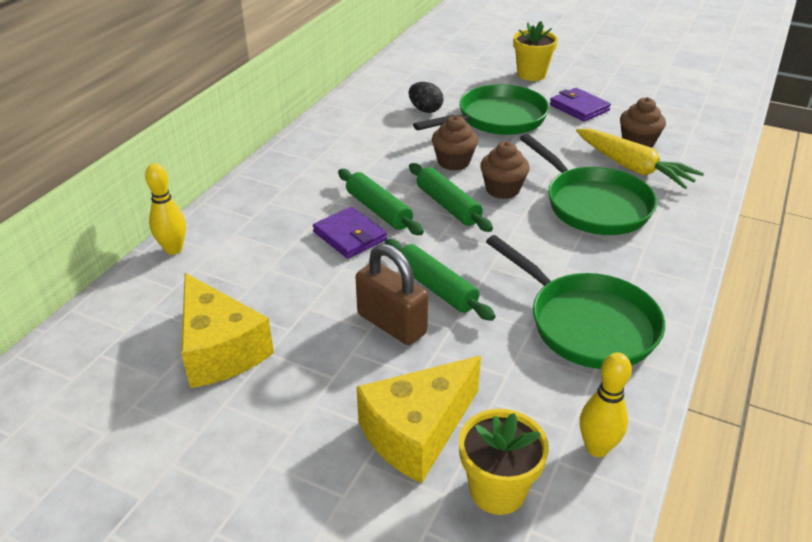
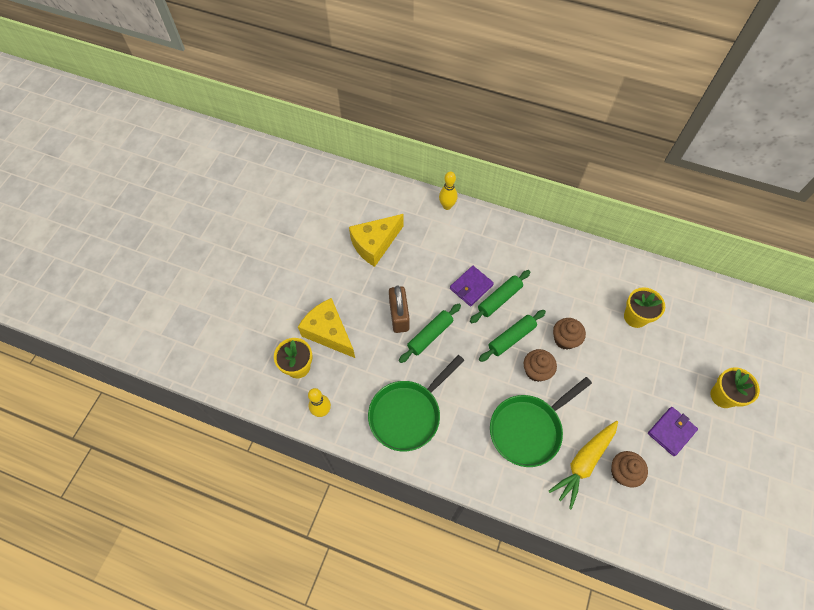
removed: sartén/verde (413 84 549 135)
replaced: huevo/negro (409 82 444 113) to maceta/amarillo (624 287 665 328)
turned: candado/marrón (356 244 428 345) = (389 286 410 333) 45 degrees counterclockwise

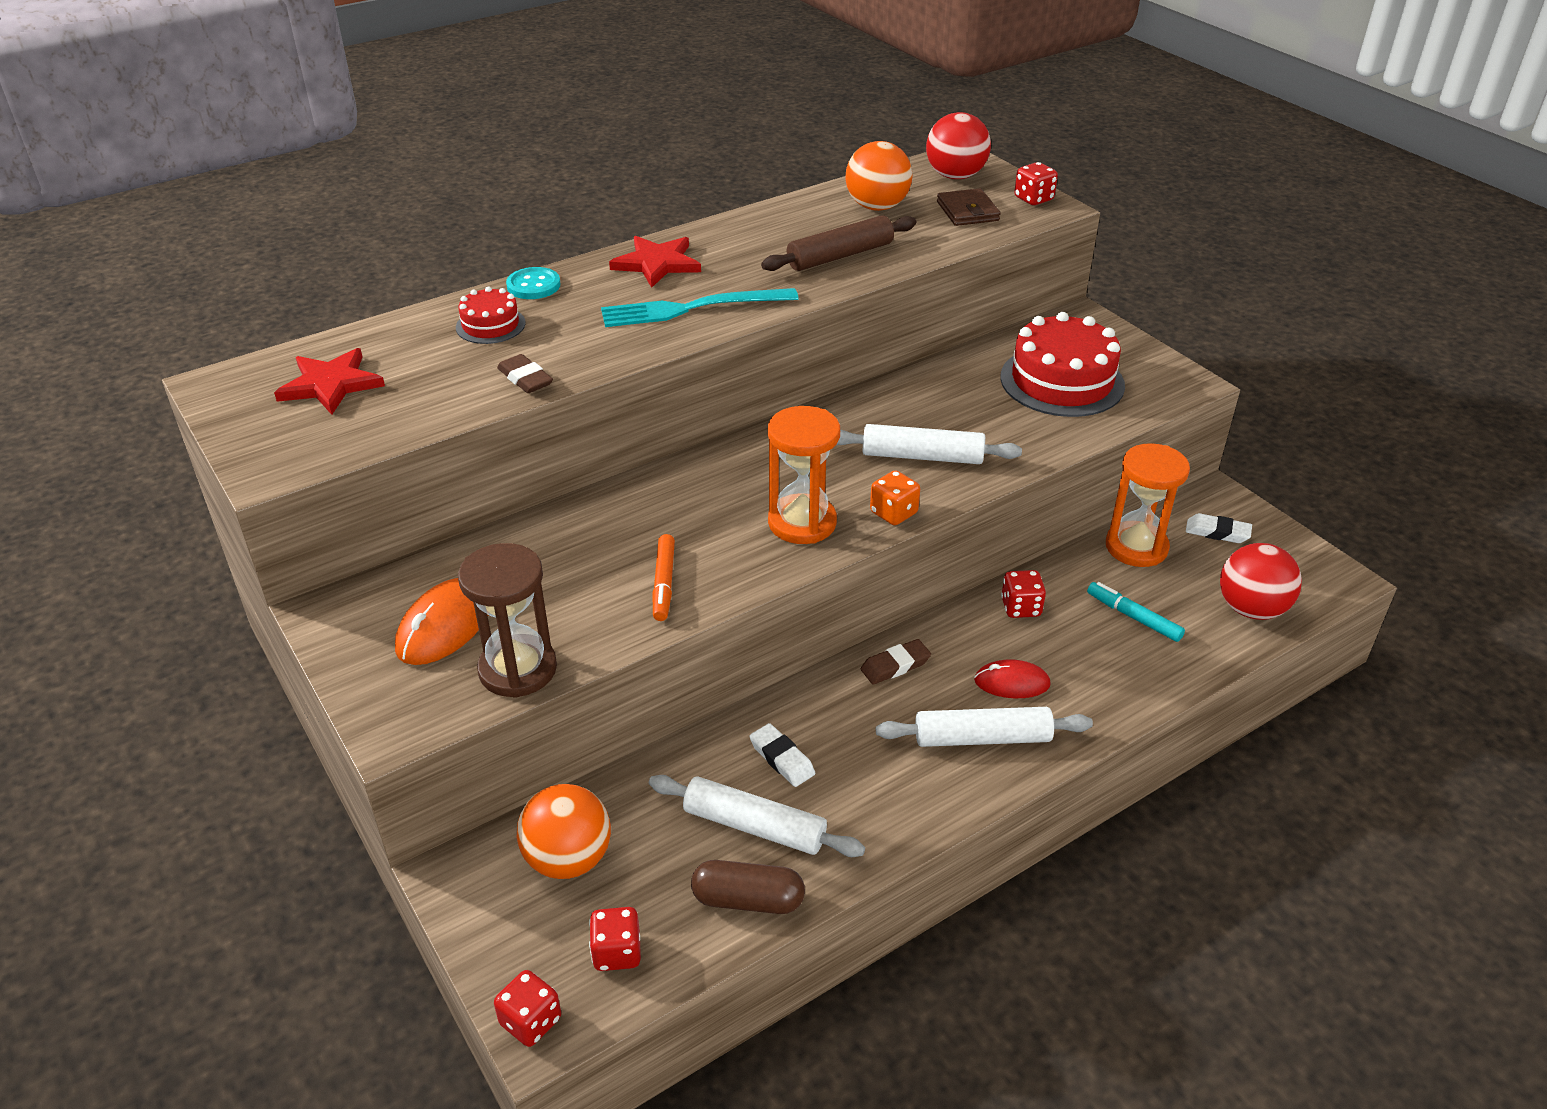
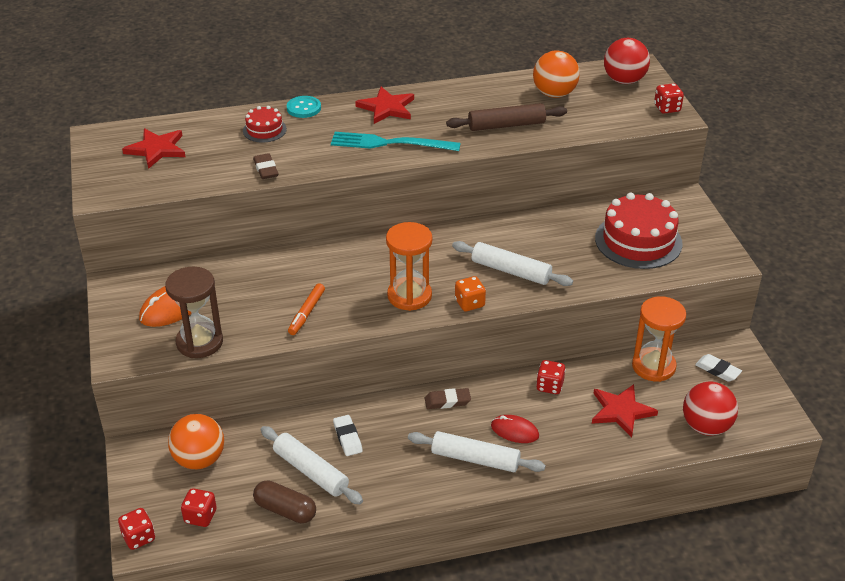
removed: cartera/marrón (937 188 1001 226)
replaced: rotulador/turquesa (1087 582 1185 642) to estrella/rojo (592 384 658 437)

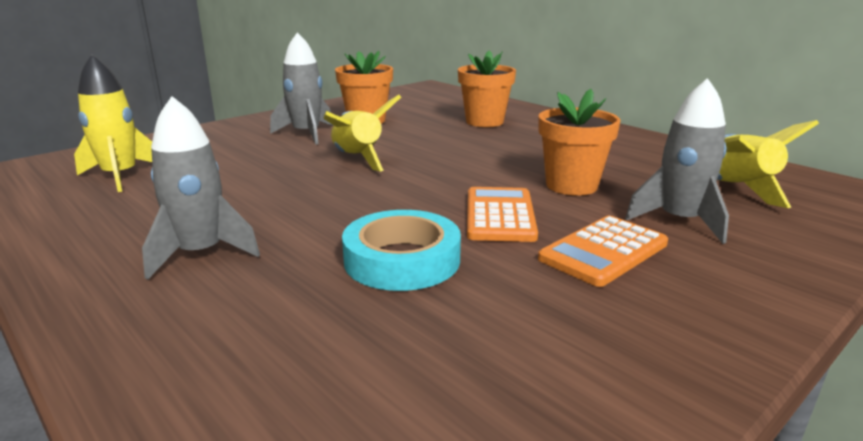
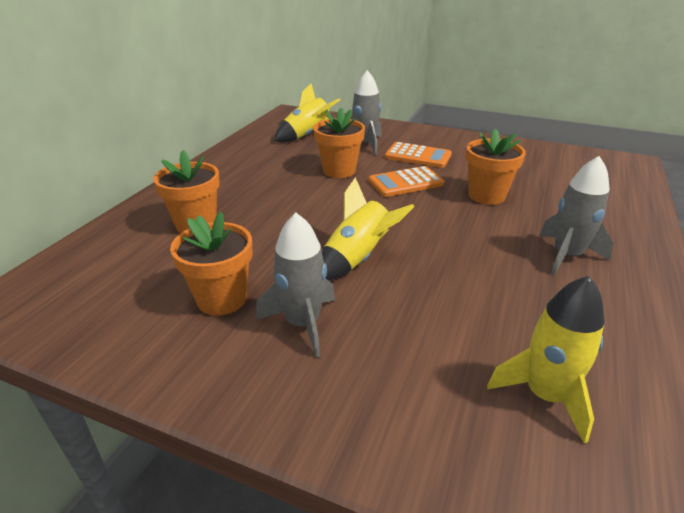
replaced: cinta adhesiva/turquesa (342 210 461 291) to maceta/naranja (466 129 526 205)

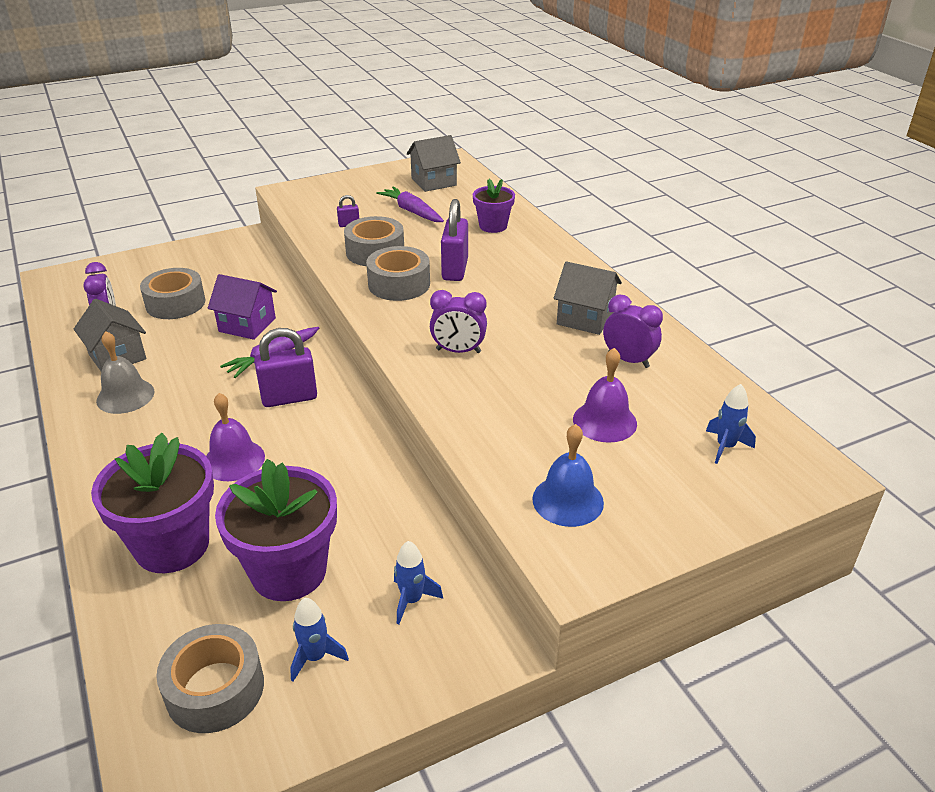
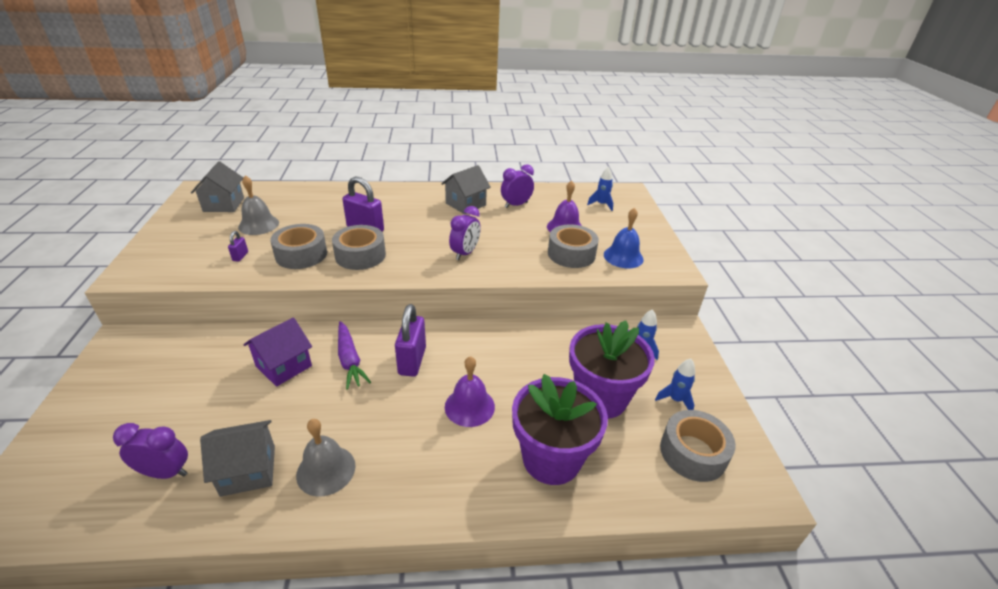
removed: maceta/morado (473 179 515 233)
moved: cinta adhesiva/gris (140 268 205 319) to (548 224 599 268)
replaced: zanahoria/morado (376 186 444 222) to campana/gris (238 175 279 235)

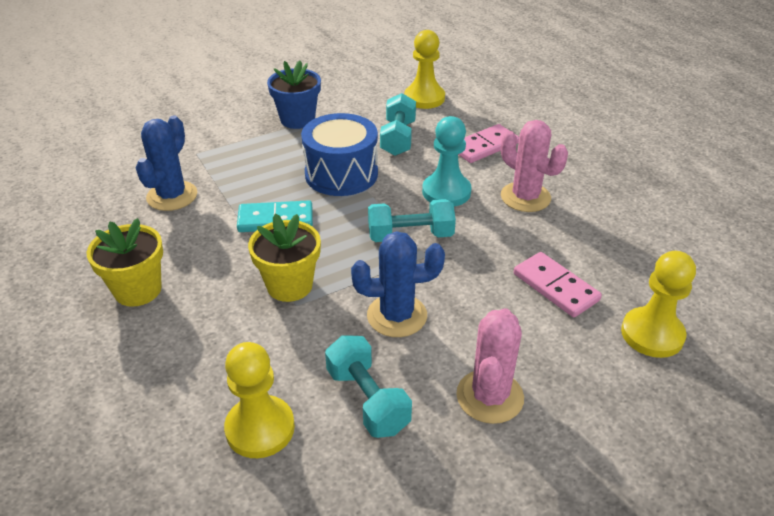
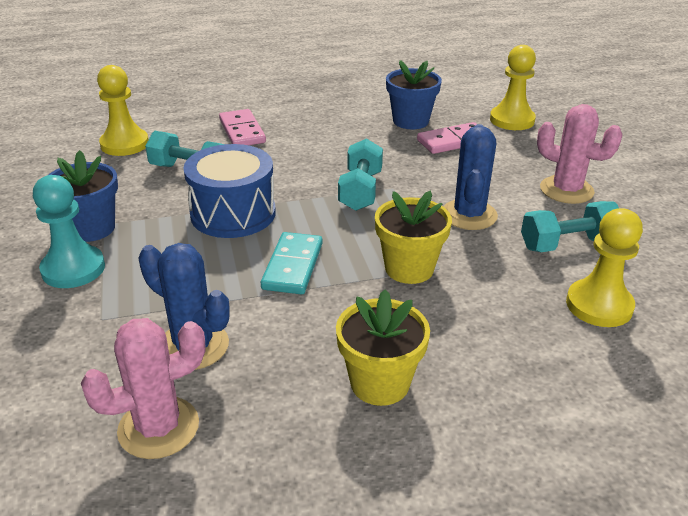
added: maceta/azul (386 60 442 129)
moved: peón/turquesa (422 116 472 207) to (33 175 105 288); cactus/rosa (501 120 568 212) to (81 318 205 459)

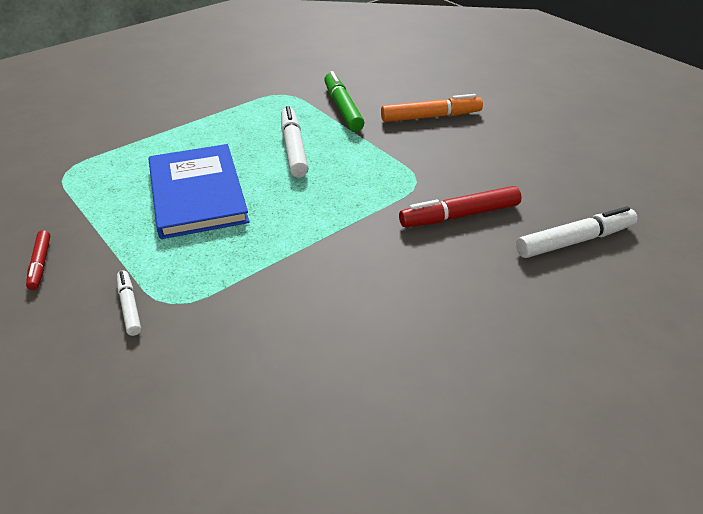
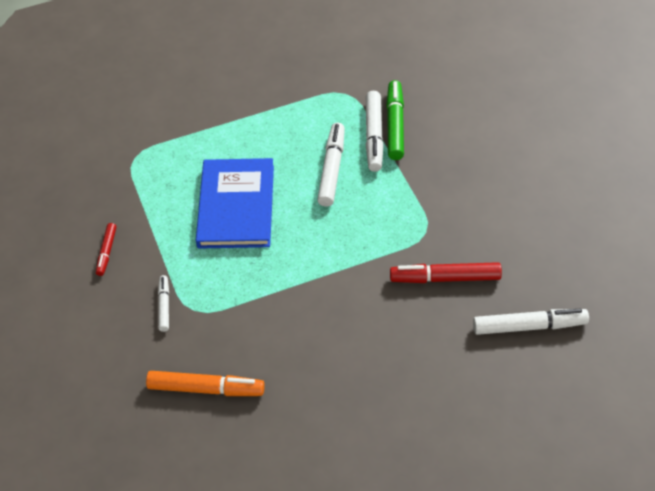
added: rotulador/blanco (366 91 384 172)
moved: rotulador/naranja (381 94 483 122) to (146 371 265 396)

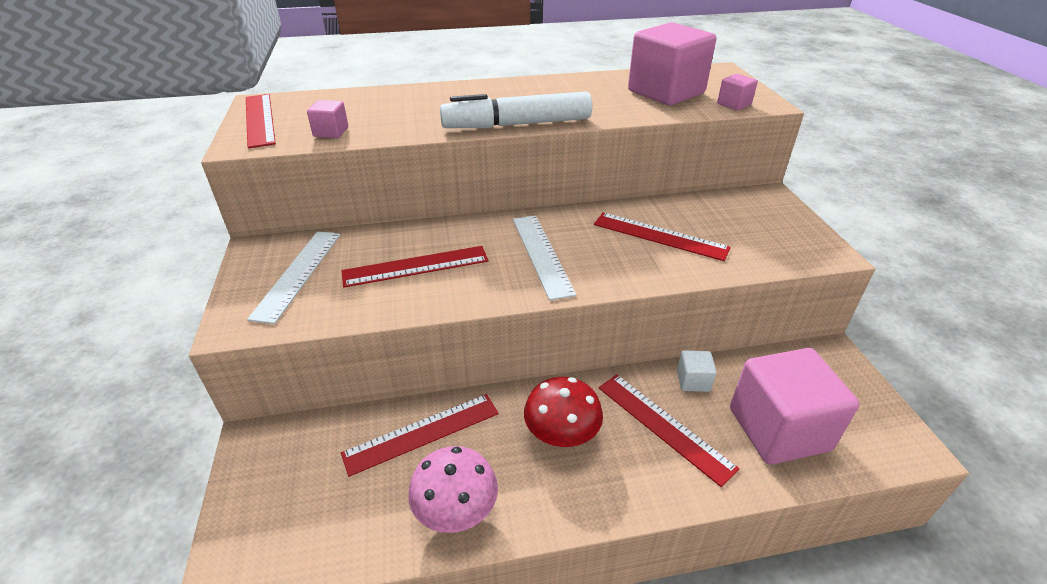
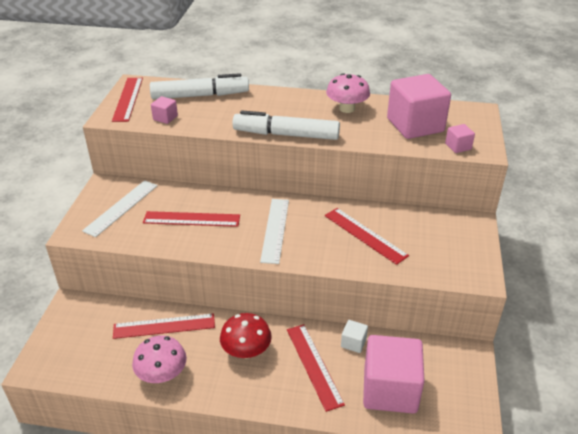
added: rotulador/blanco (150 73 249 99); seta/rosa (326 73 370 113)

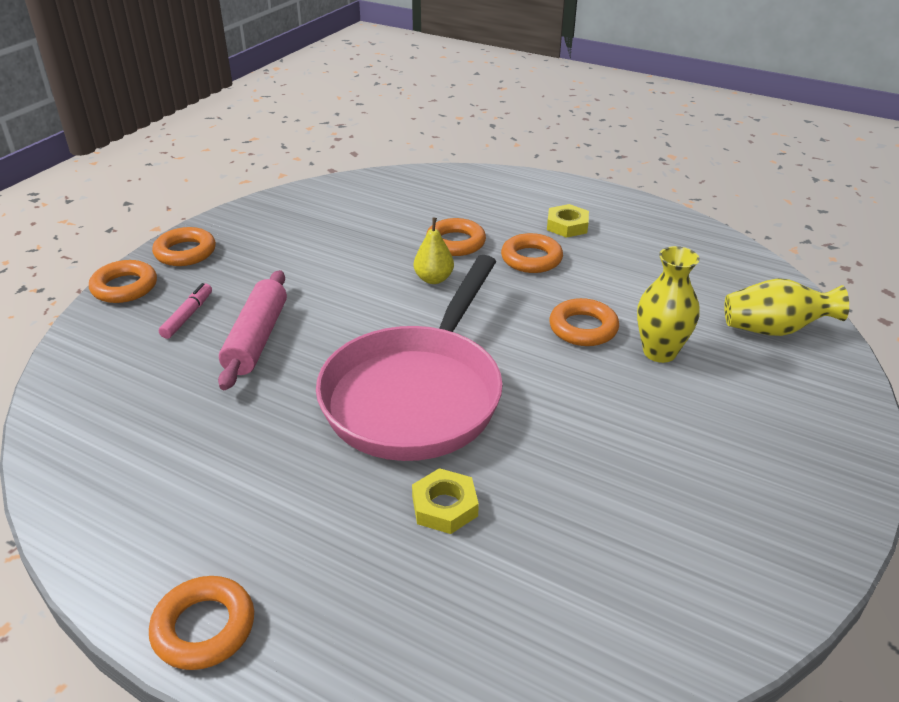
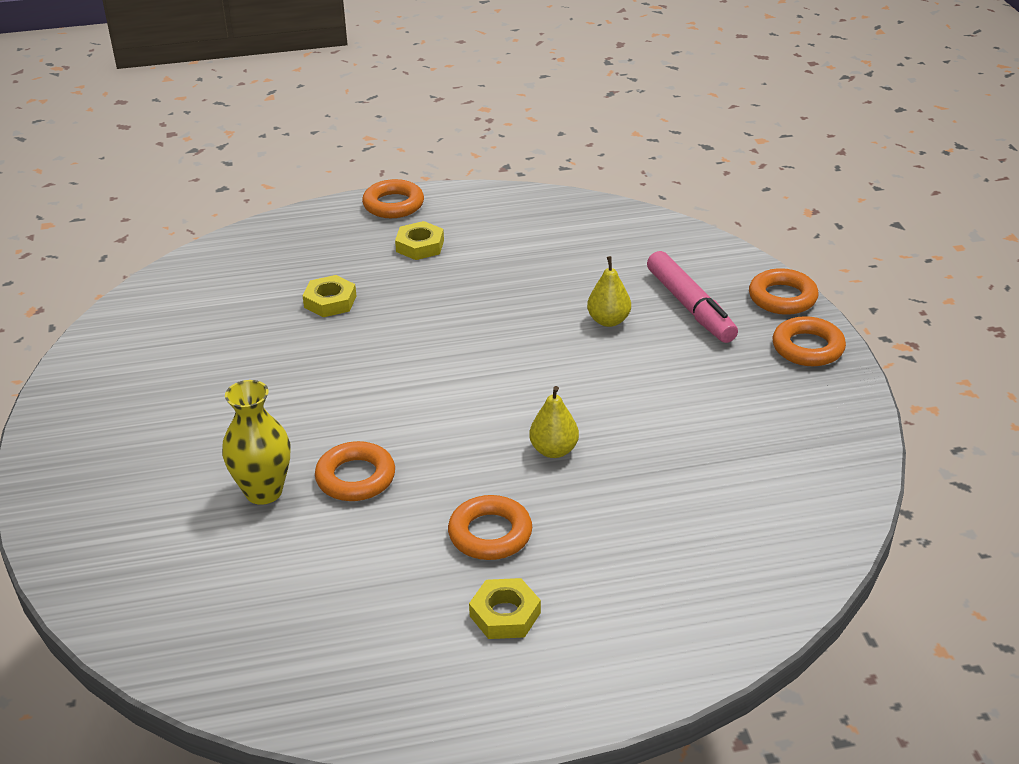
removed: sartén/rosa (316 255 503 461); anillo/naranja (426 218 486 256); florero/amarillo (724 278 849 336)
added: tuerca/amarillo (395 221 444 260)
replaced: rodillo/rosa (218 270 287 390) to pera/amarillo (587 256 631 327)
resized: rotulador/rosa (159 283 212 339) = (647 251 738 343) x1.74

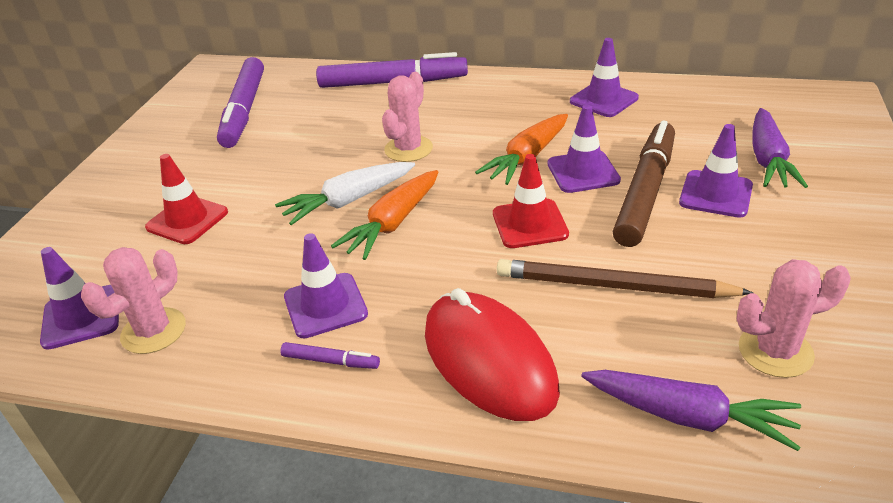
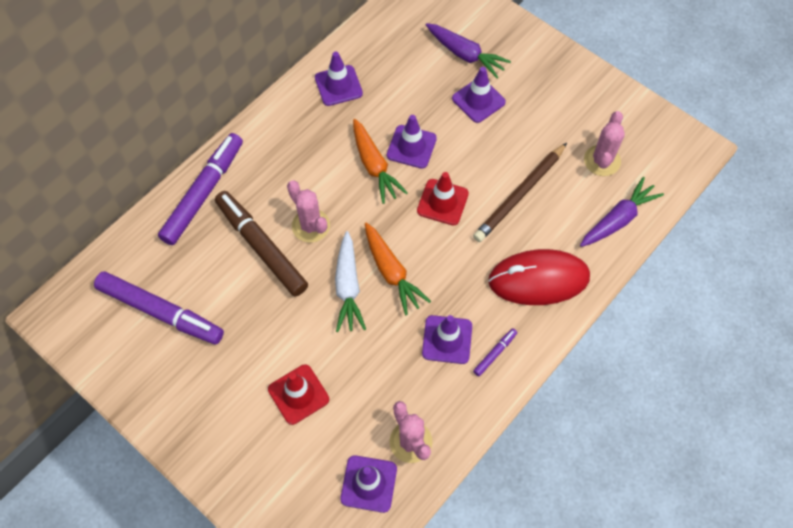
moved: rotulador/marrón (613 120 675 247) to (215 191 308 296)

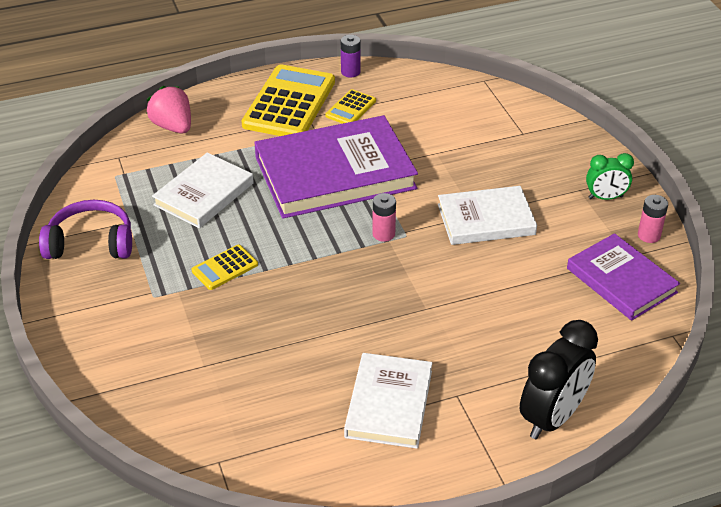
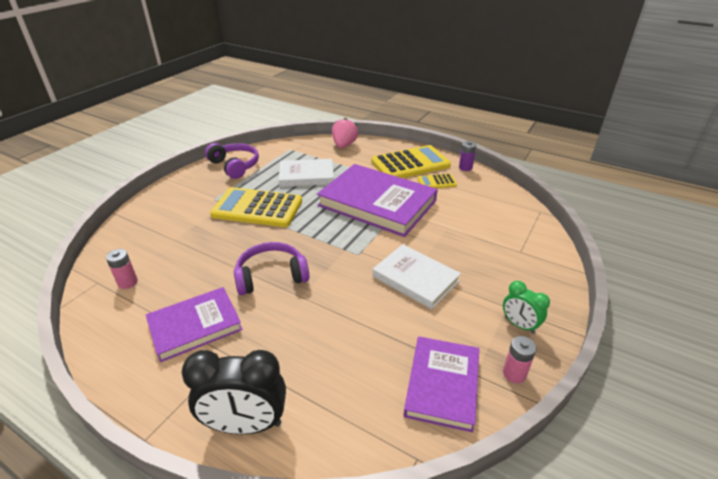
added: auriculares/morado (234 242 309 295)
moved: pila/rosa (372 193 396 242) to (106 249 138 289)
recoloured: libro/blanco (344 353 432 449) to libro/morado (146 287 242 362)
resized: calculadora/amarillo (192 245 258 290) = (210 187 302 227) x2.10

